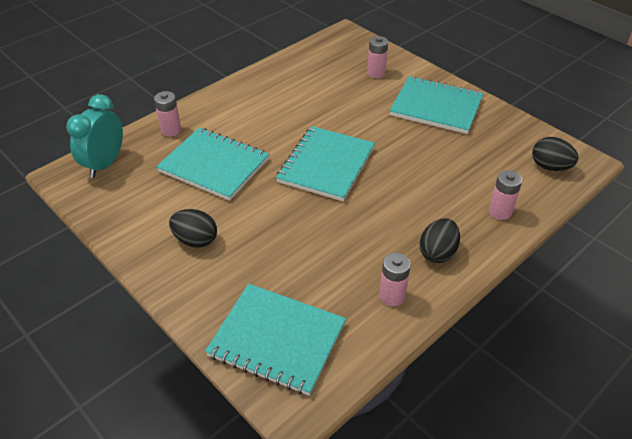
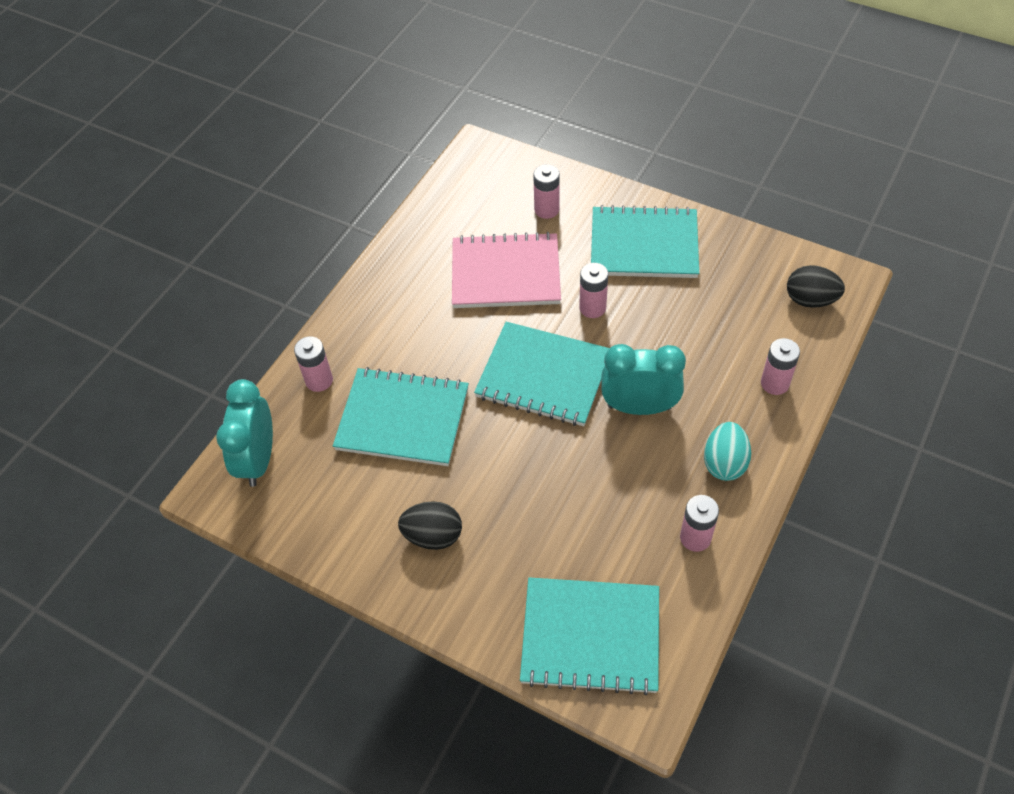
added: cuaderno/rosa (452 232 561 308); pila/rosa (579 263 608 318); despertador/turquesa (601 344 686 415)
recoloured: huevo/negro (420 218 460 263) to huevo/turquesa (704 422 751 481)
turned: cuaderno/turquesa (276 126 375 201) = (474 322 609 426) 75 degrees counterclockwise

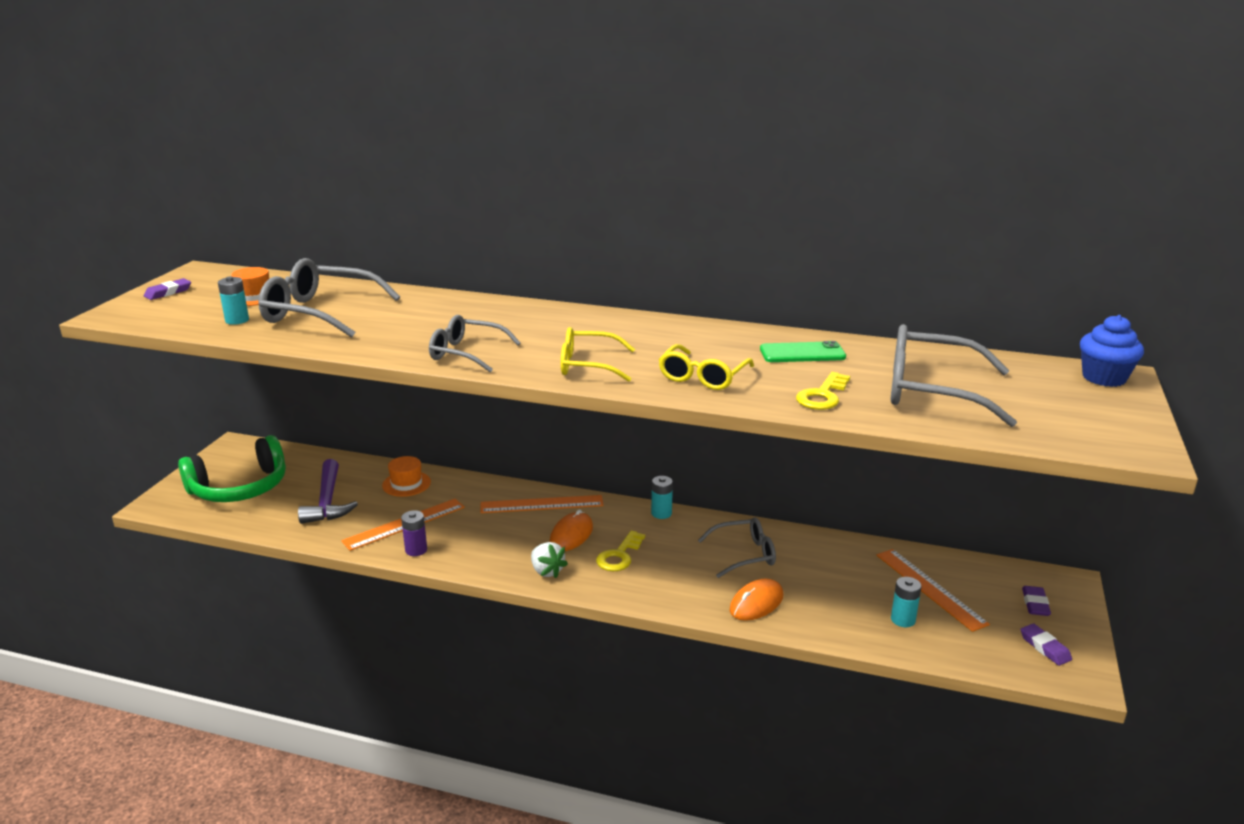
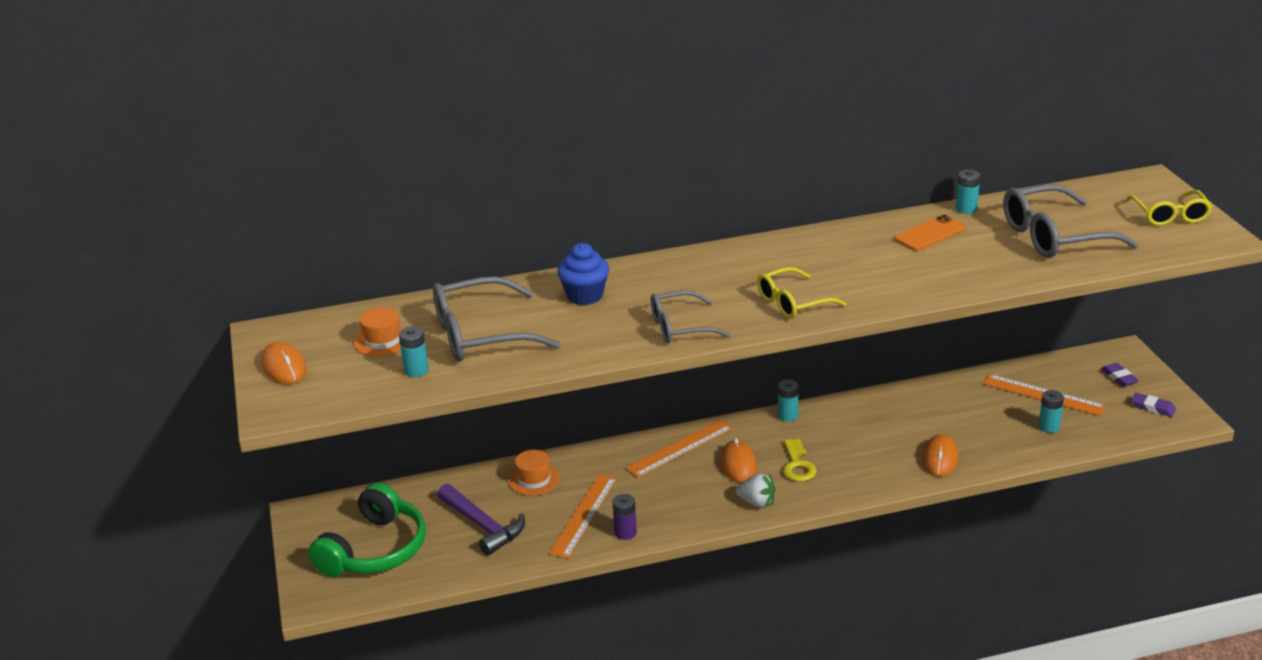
removed: gafas/gris (698 517 776 578); llave/amarillo (796 372 850 410)
added: pila/turquesa (956 170 980 214)
moved: magdalena/azul (1080 315 1144 387) to (557 243 609 305); gafas/amarillo (659 344 754 390) to (1126 190 1212 226)
replaced: goma de borrar/morado (144 278 191 300) to ratón/naranja (261 342 307 384)
recoloured: móvil/verde (760 341 846 362) to móvil/naranja (894 215 966 251)

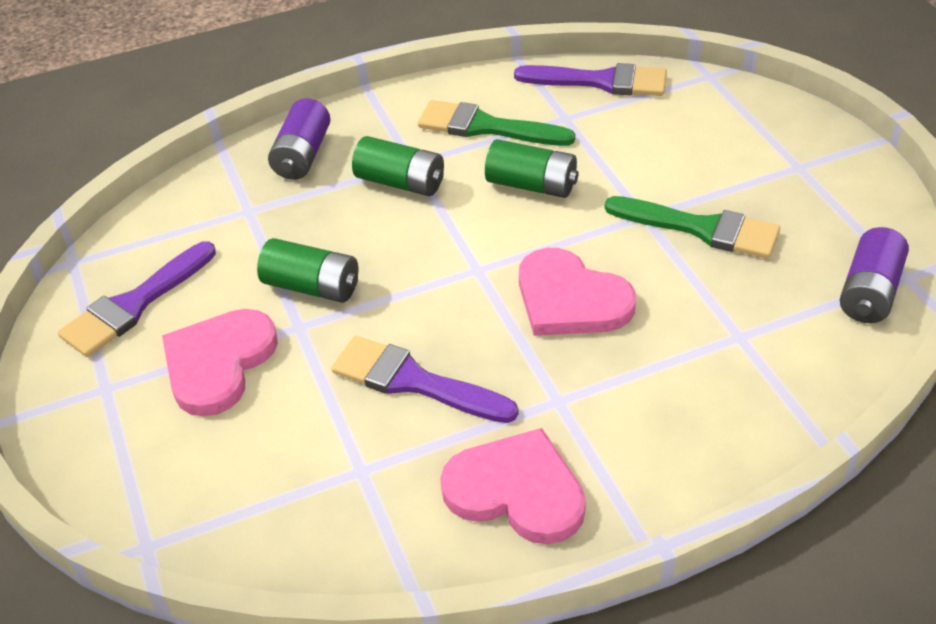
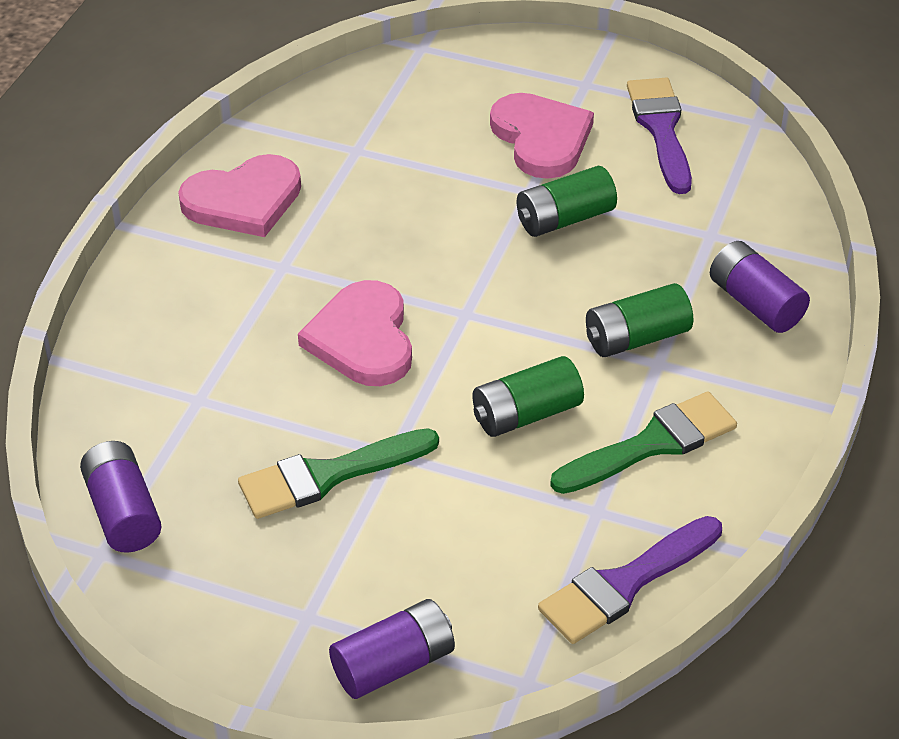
removed: pincel/morado (331 336 518 423)
added: pila/morado (329 599 455 699)
turned: corazón/rosa (519 248 636 336) = (298 280 412 386) 90 degrees counterclockwise

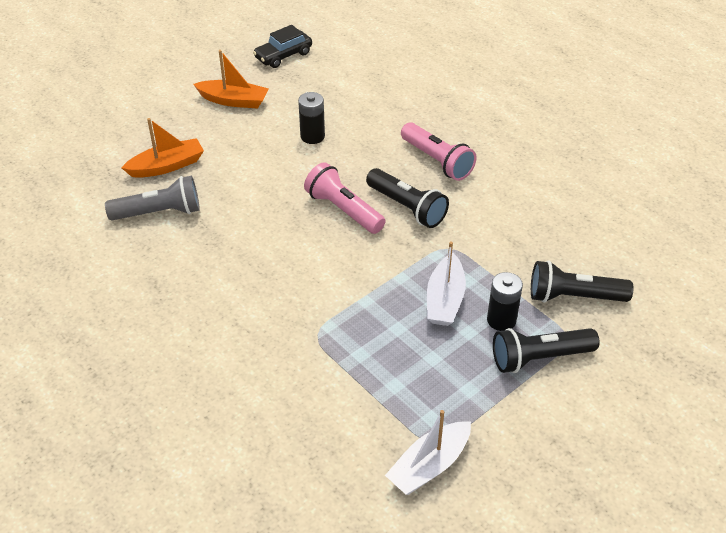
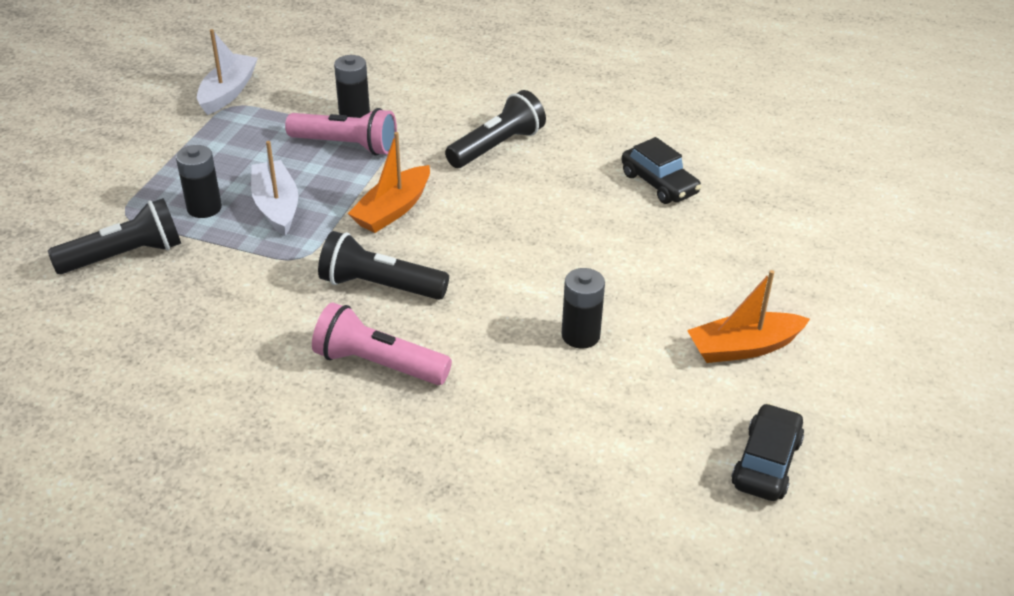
added: pila/negro (334 55 370 118)
moved: lámpara de mano/rosa (304 162 385 234) to (285 108 397 155); barco/naranja (121 118 204 178) to (347 132 430 233); lámpara de mano/negro (493 328 599 373) to (445 90 546 168)
replaced: lámpara de mano/gris (105 175 200 220) to coche/negro (621 137 702 204)

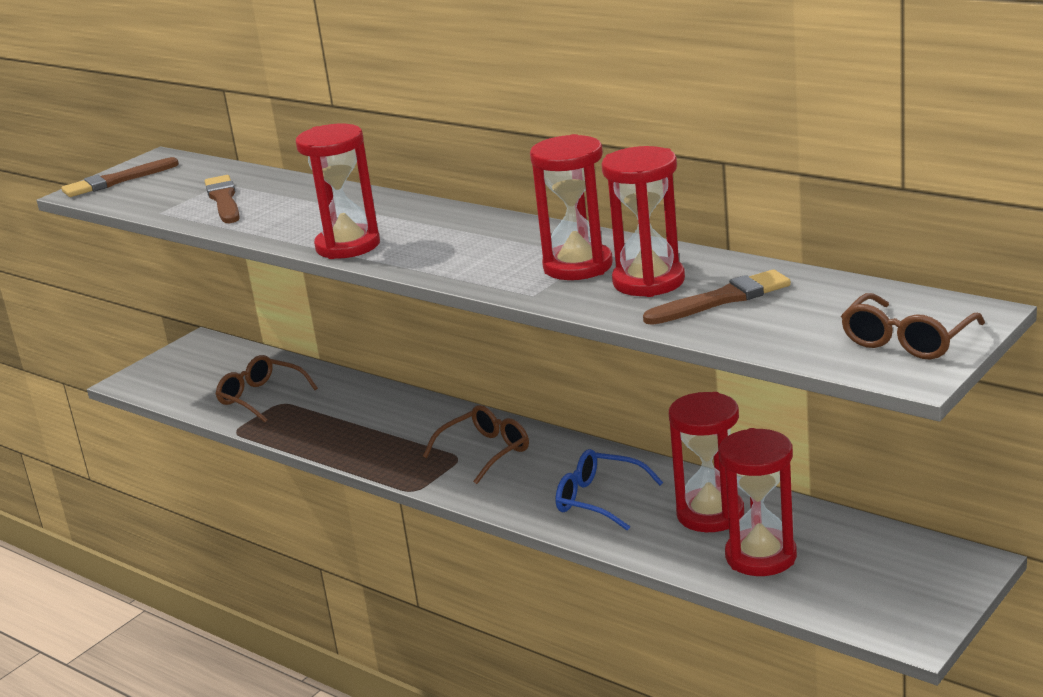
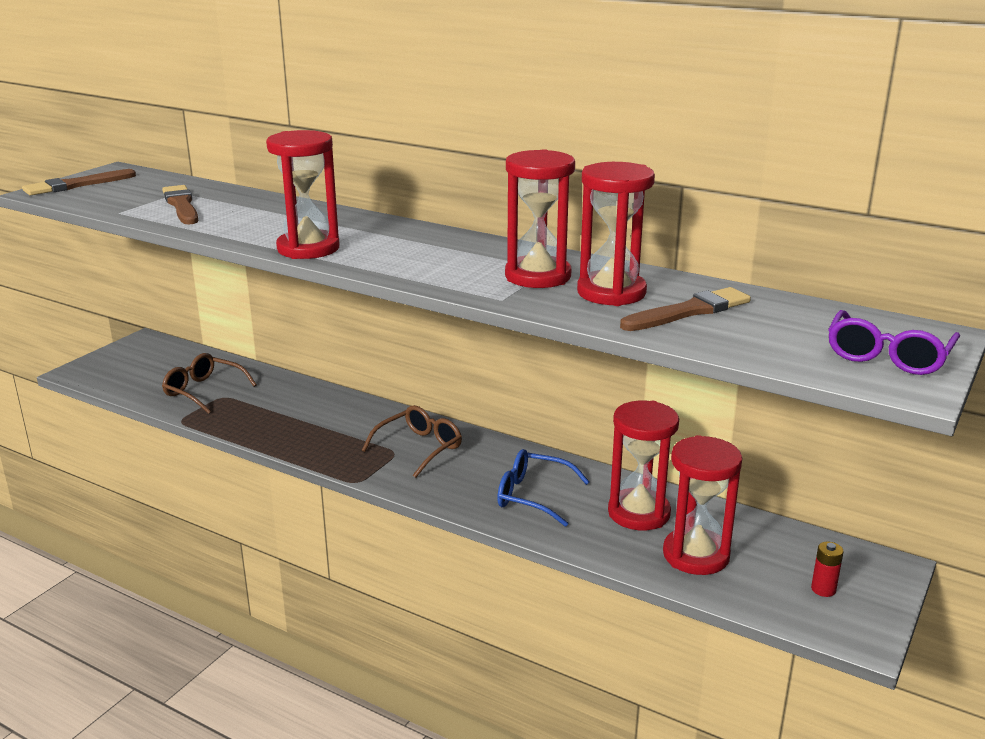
added: pila/rojo (811 542 844 597)
recoloured: gafas/marrón (841 293 985 359) to gafas/morado (828 310 960 375)

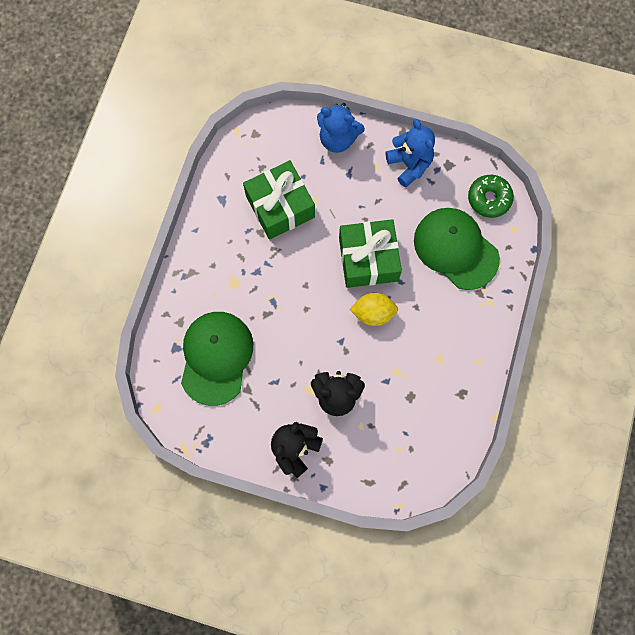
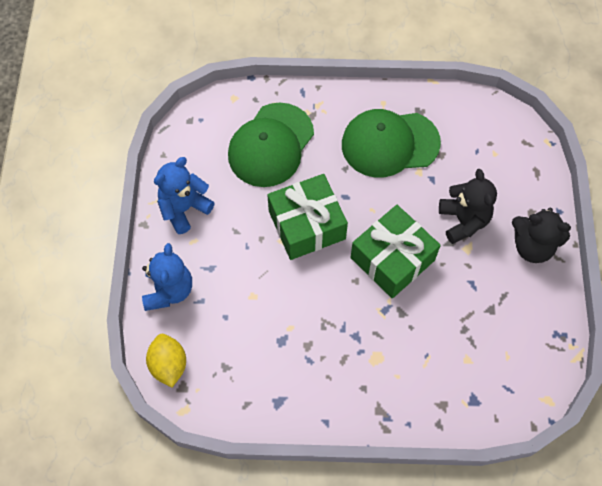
removed: rosquilla/verde (468 175 514 218)
moved: limón/amarillo (350 293 398 326) to (146 334 186 388); gorra/verde (181 312 253 406) to (342 109 441 178); regalo/verde (243 160 315 240) to (350 205 441 299)

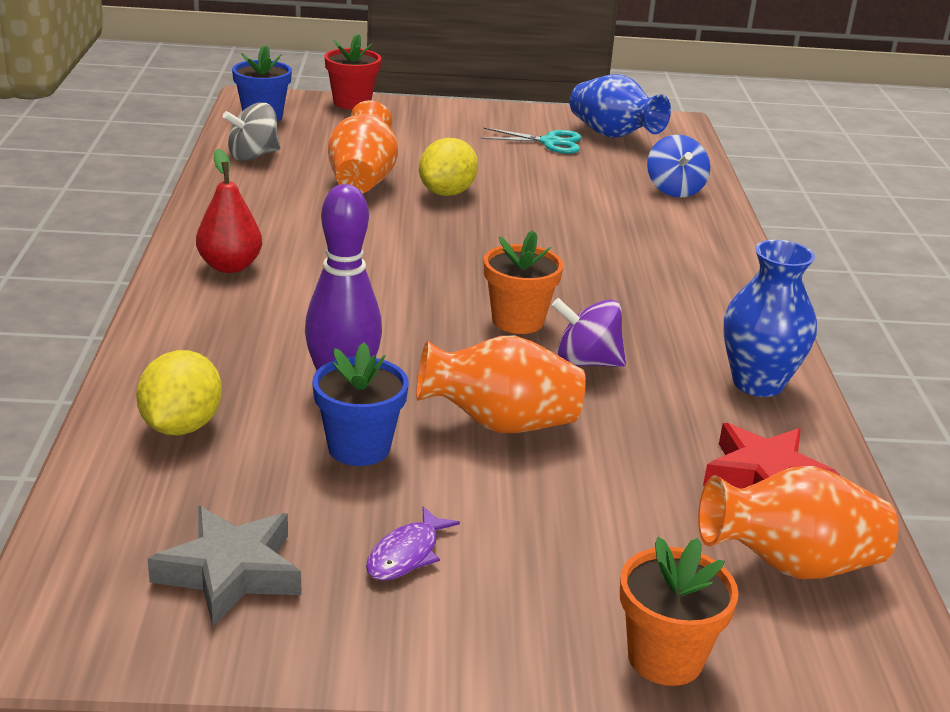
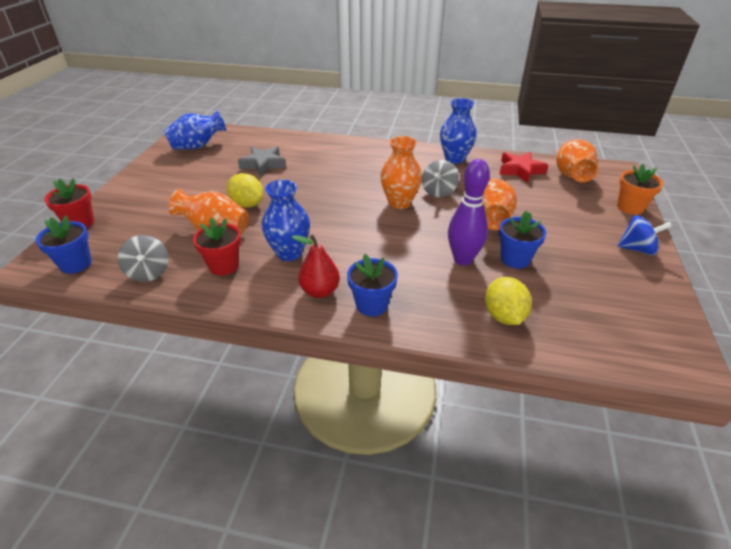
removed: pez/morado (366 506 460 581); tijeras/turquesa (481 128 582 154)
added: maceta/rojo (193 217 241 276); florero/azul (262 180 310 261); maceta/azul (347 254 398 316)
moved: estrella/gris (148 506 301 626) to (238 146 286 176); peonza/azul (647 135 710 198) to (617 215 672 255)
replaced: maceta/naranja (484 230 563 334) to florero/naranja (380 136 422 209)
recoloured: peonza/morado (552 298 626 367) to peonza/gris (422 160 459 198)
turned: limón/amarillo (136 350 222 435) = (485 277 532 325) 60 degrees clockwise

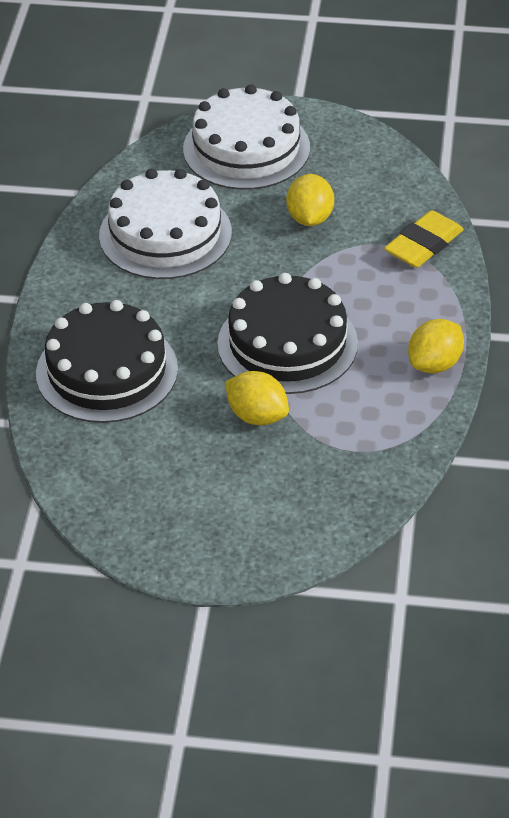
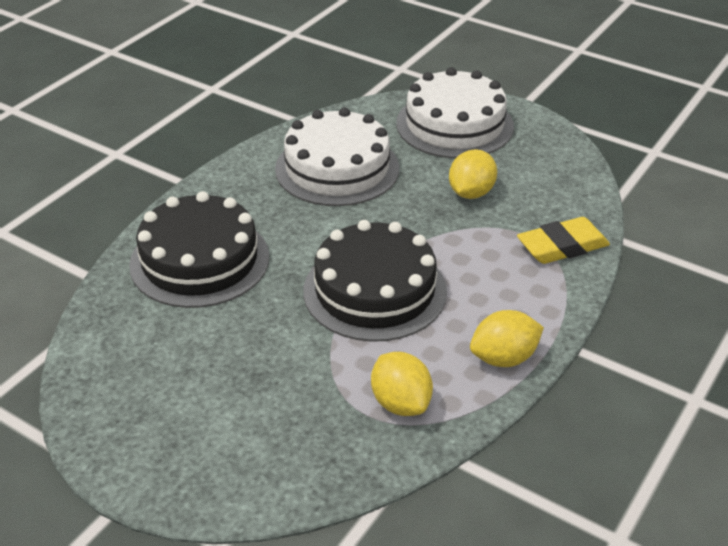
moved: limón/amarillo (225 371 289 425) to (371 352 433 416)

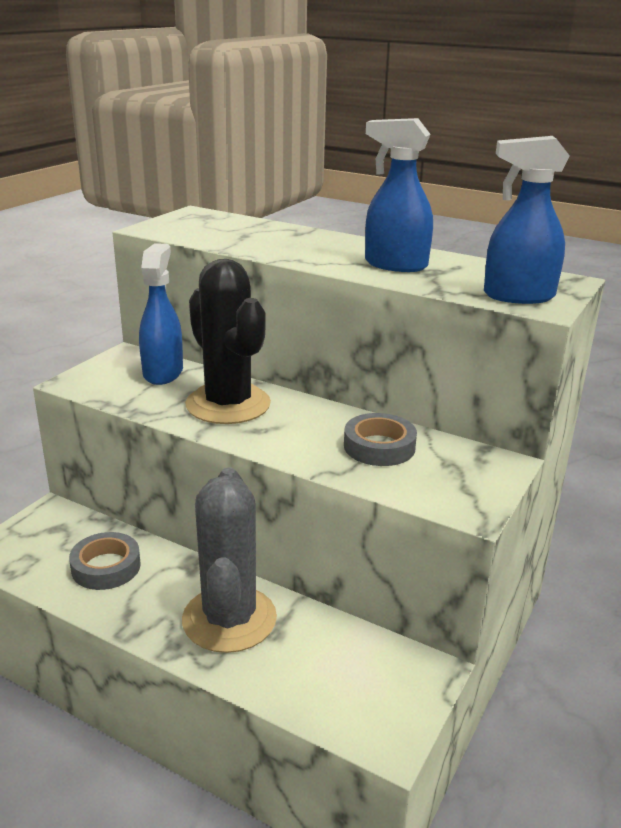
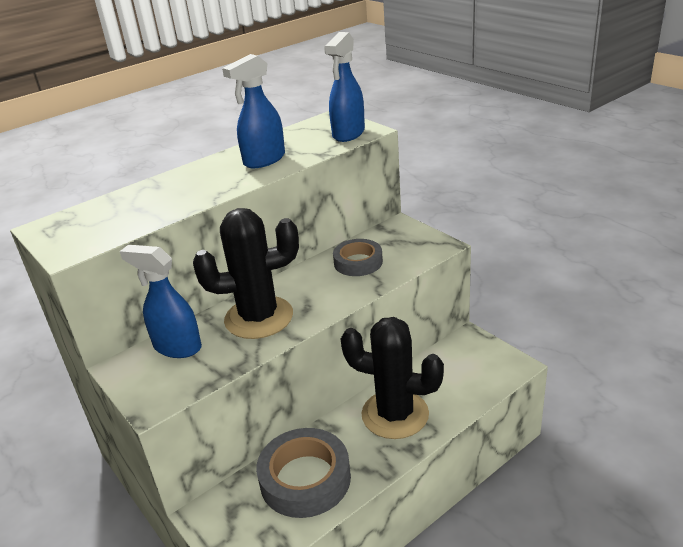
recoloured: cactus/gris (182 468 277 653) to cactus/negro (341 317 444 439)
resized: cinta adhesiva/gris (69 532 141 590) = (256 428 351 518) x1.60

